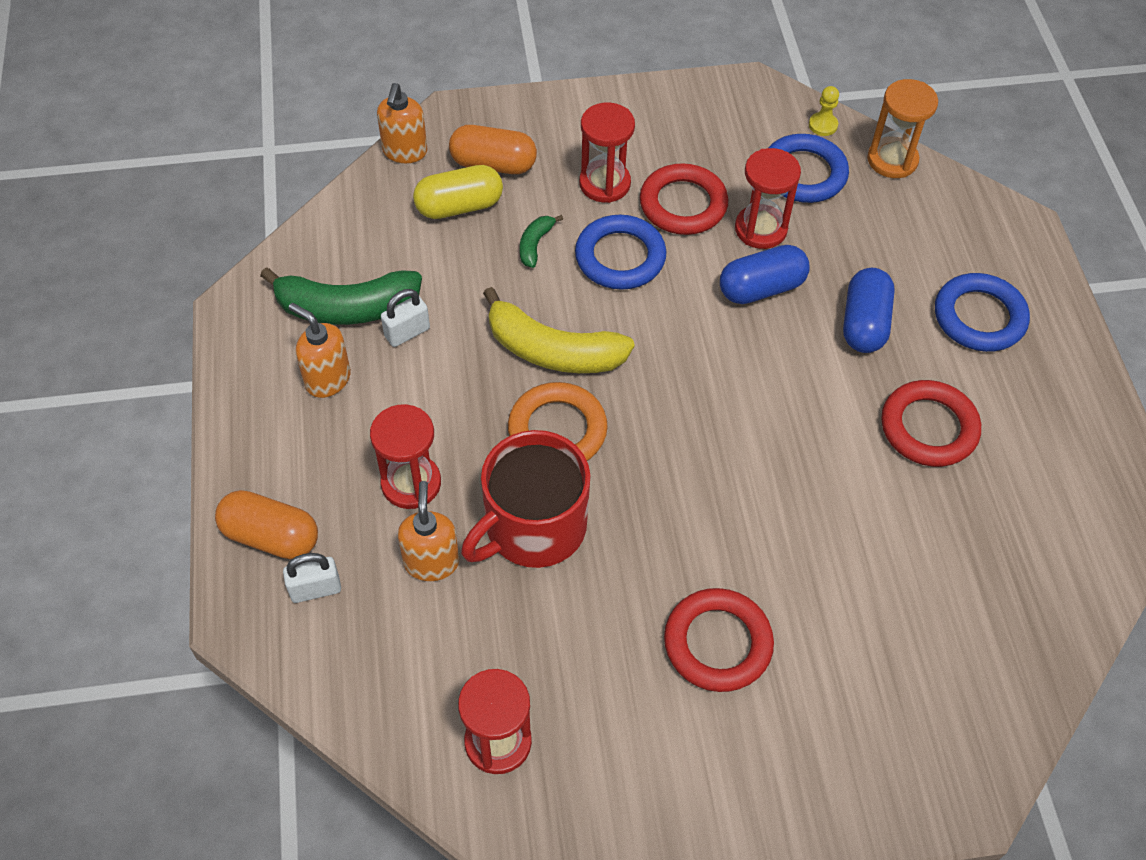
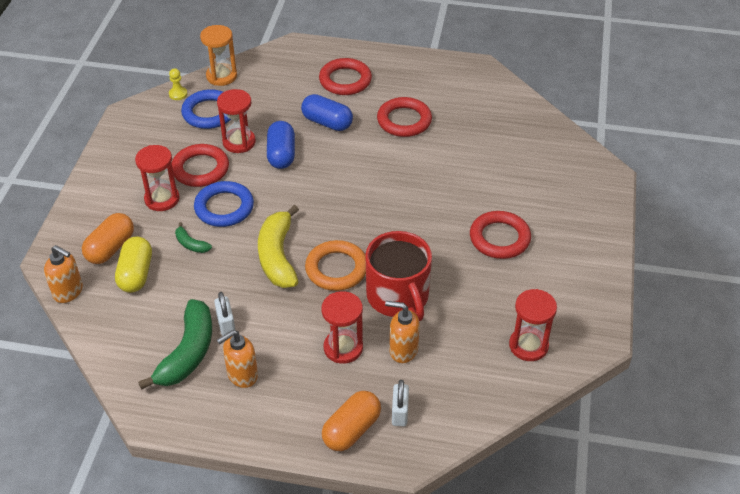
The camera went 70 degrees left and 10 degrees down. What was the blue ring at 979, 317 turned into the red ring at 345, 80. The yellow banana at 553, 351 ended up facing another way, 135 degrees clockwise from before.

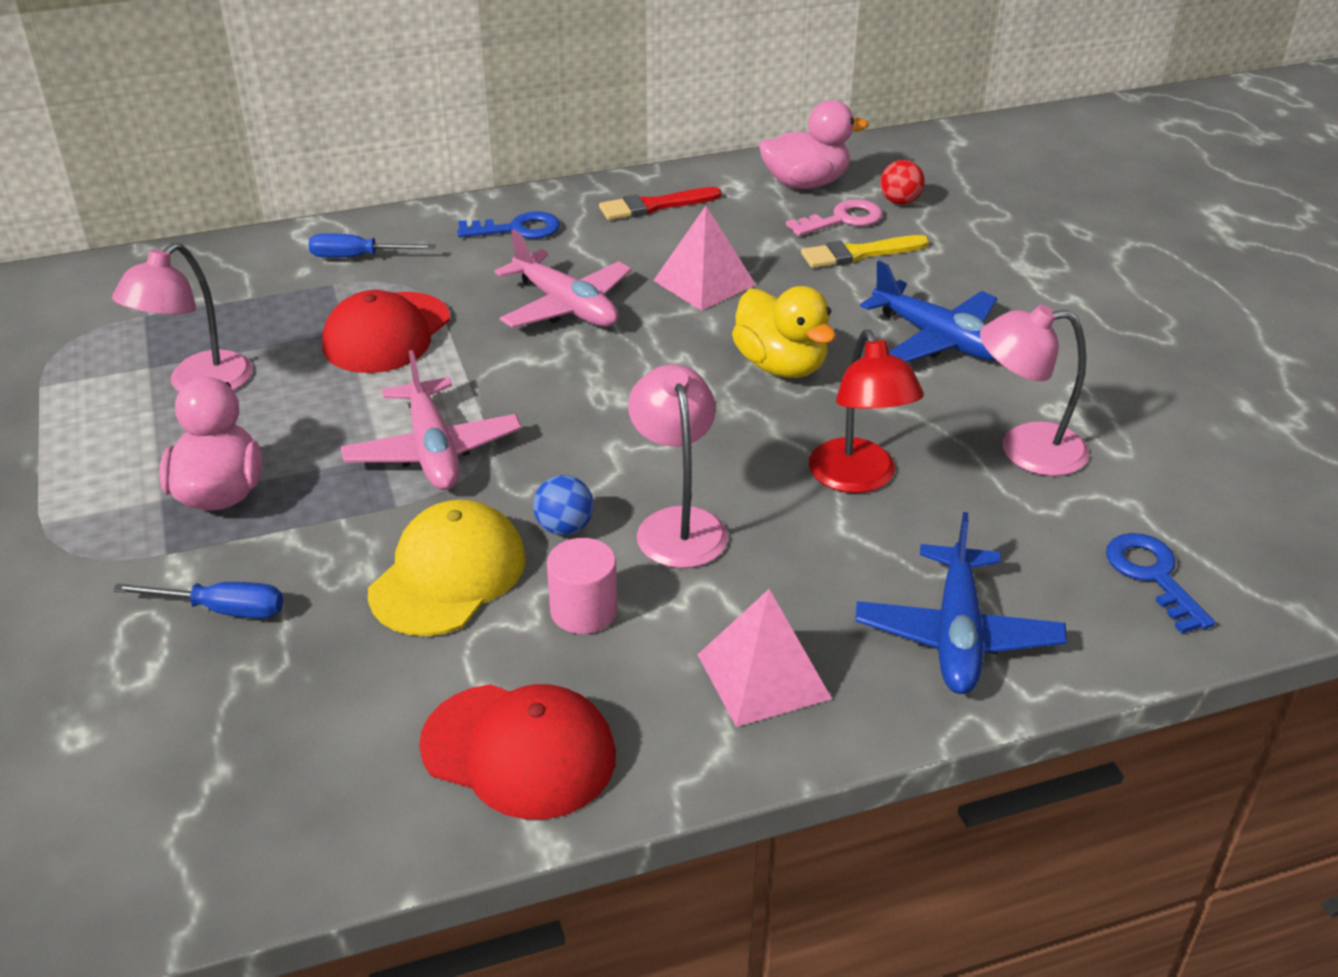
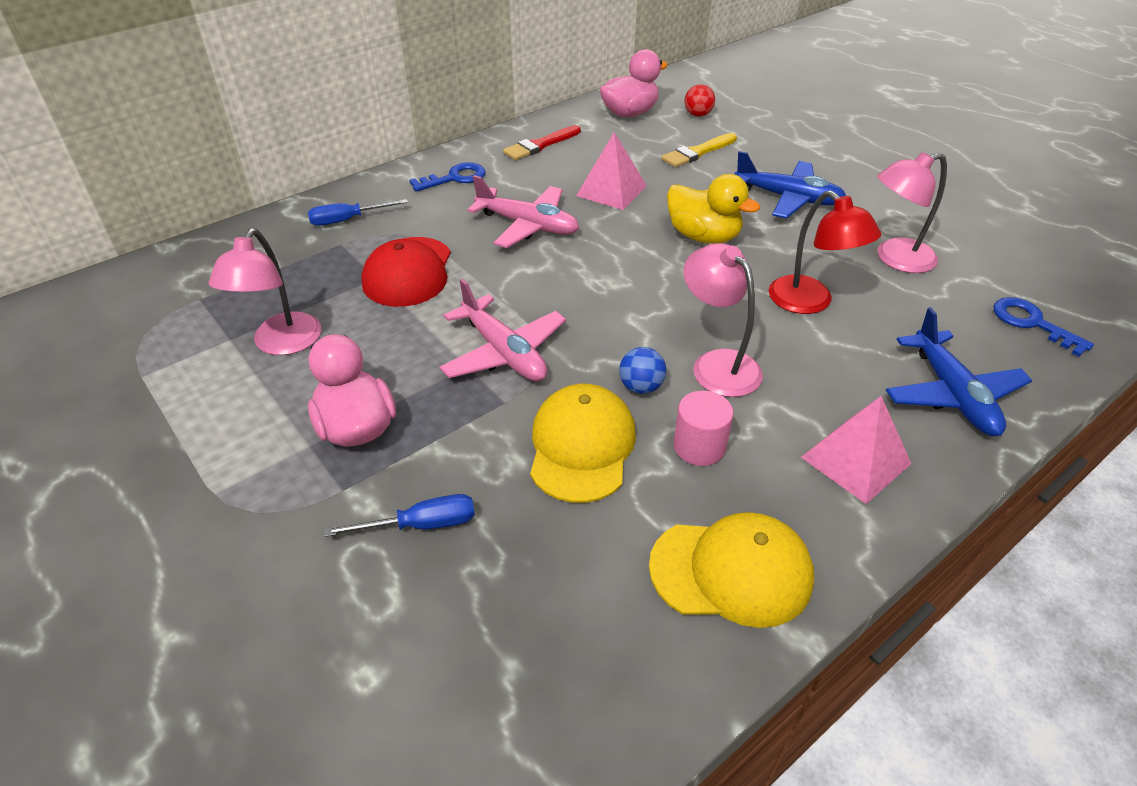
The camera went 20 degrees left and 5 degrees up. The second view lost the pink key at 842, 220. What was the red cap at 519, 751 turned into the yellow cap at 731, 571.

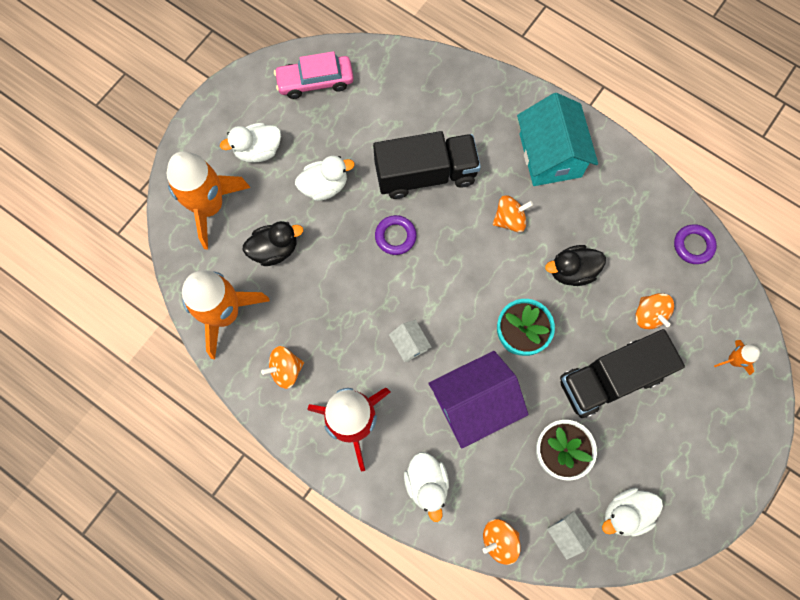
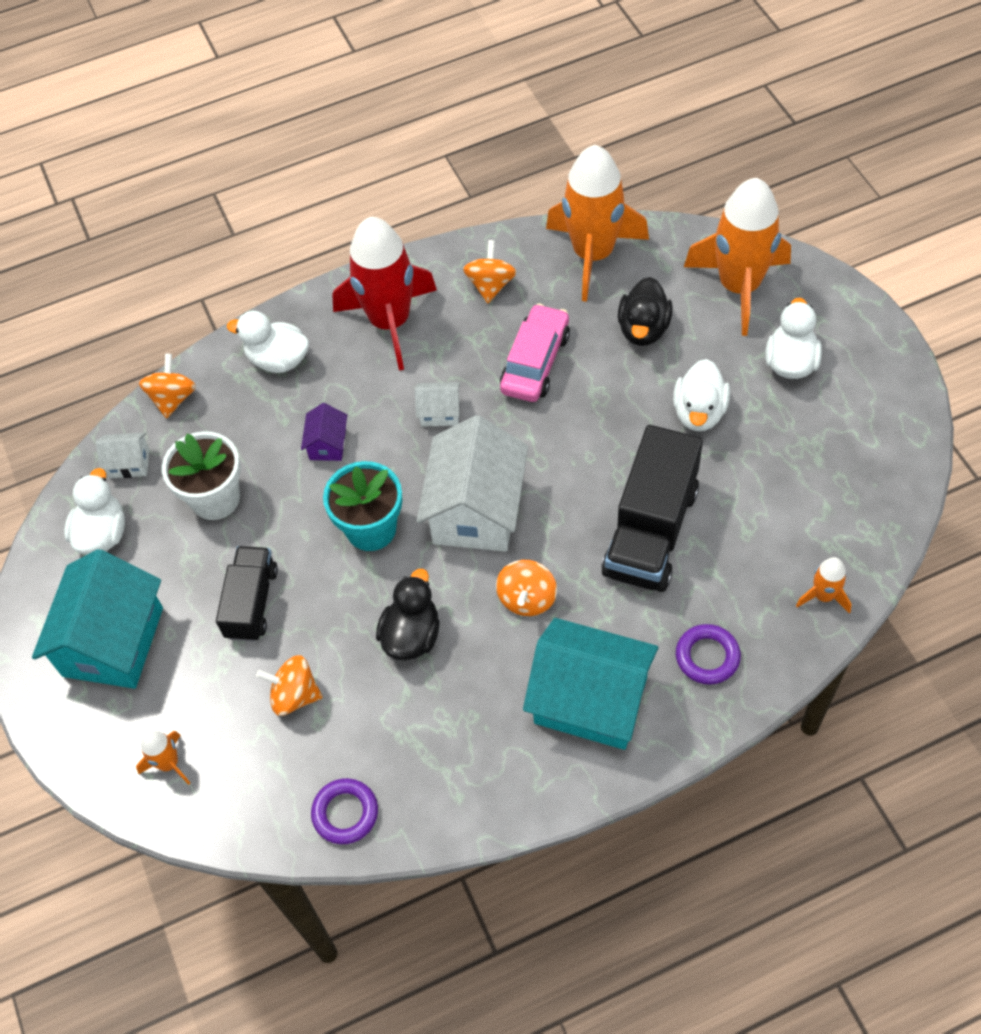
The camera went 125 degrees right and 15 degrees down. The pink car ended up elsewhere, having gone from 315, 81 to 535, 362. The purple ring ended up elsewhere, having gone from 395, 236 to 707, 657. The size of the black truck at 610, 379 changed by a factor of 0.62. The size of the purple house at 474, 404 changed by a factor of 0.45. The second view gained the white house at 476, 510. The second view gained the turquoise house at 113, 642. The second view gained the orange rocket at 823, 596.

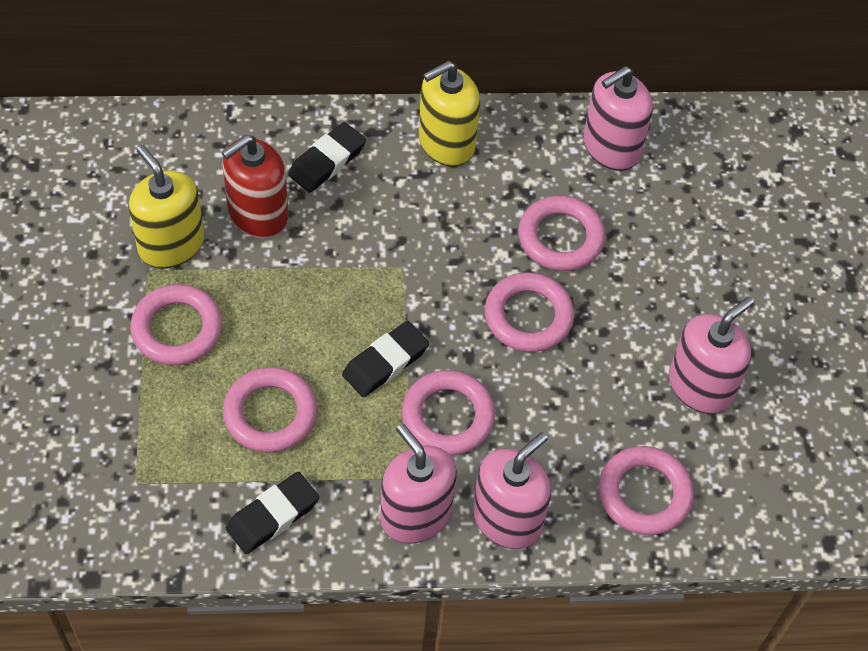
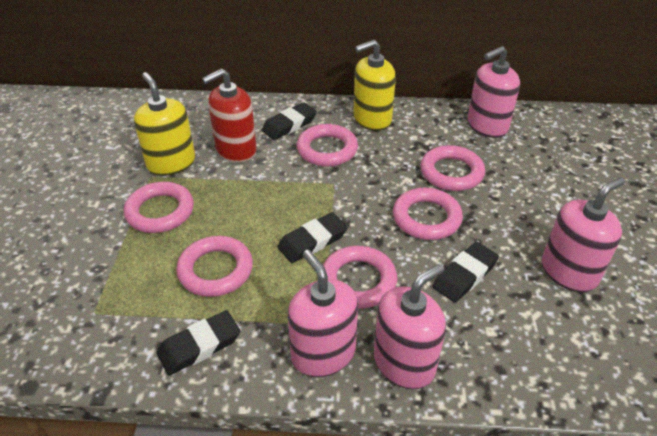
The camera went 10 degrees right and 15 degrees down. The pink ring ended up elsewhere, having gone from 644, 494 to 327, 149. The second view gained the black eraser at 465, 275.

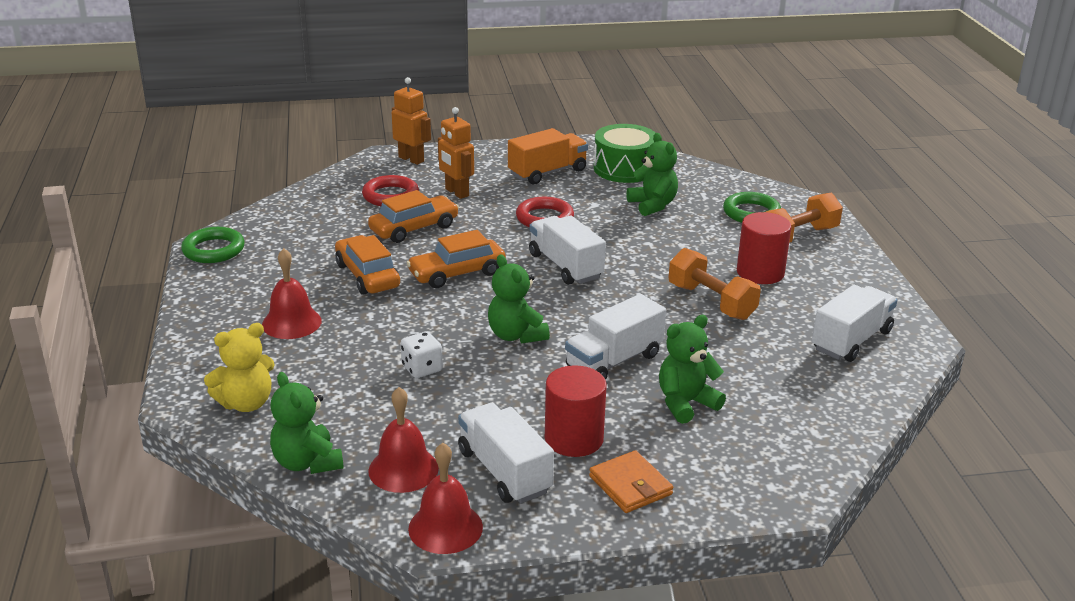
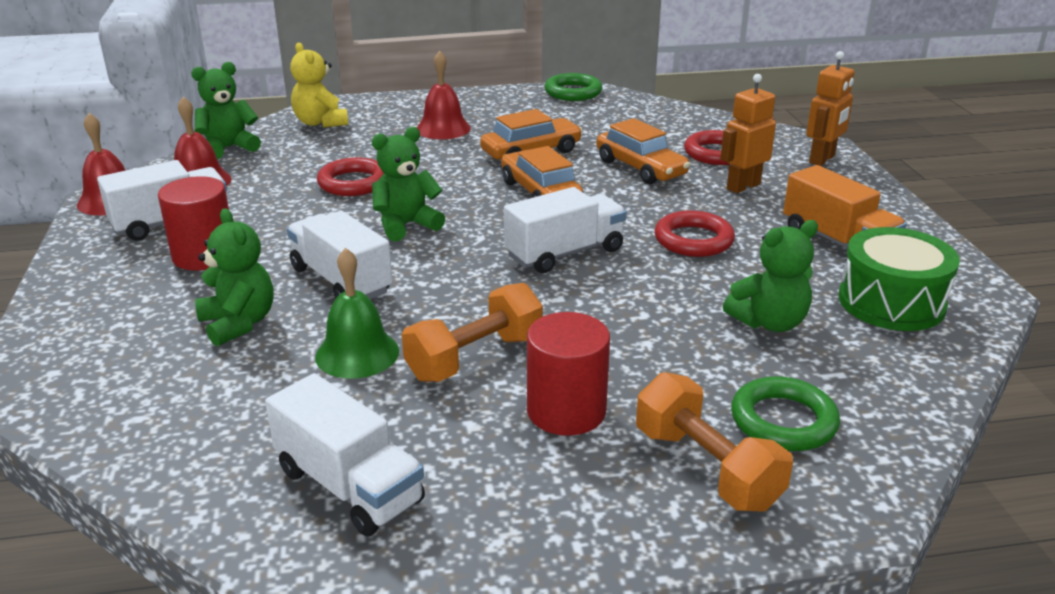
The camera went 90 degrees right and 0 degrees up. Where the white dice stood at 422, 368, the red ring came to stand at 353, 183. The second view lost the orange wallet at 630, 485. The second view gained the green bell at 357, 353.

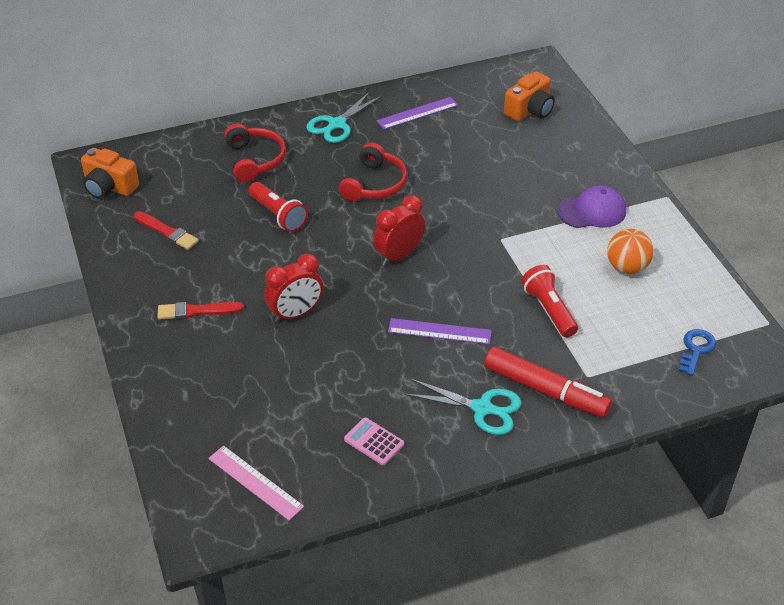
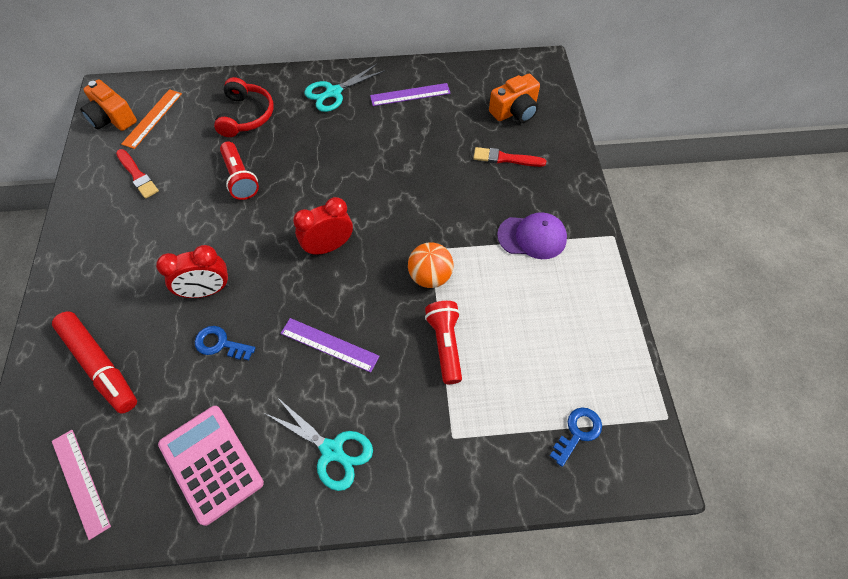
The camera went 15 degrees right and 15 degrees up. The second view lost the red headphones at 374, 184. The orange ball ended up elsewhere, having gone from 627, 267 to 430, 276. The red brush ended up elsewhere, having gone from 196, 311 to 506, 158. The red marker ended up elsewhere, having gone from 545, 390 to 100, 365. The size of the pink calculator at 374, 442 changed by a factor of 1.89. The second view gained the orange ruler at 152, 118. The second view gained the blue key at 220, 344.

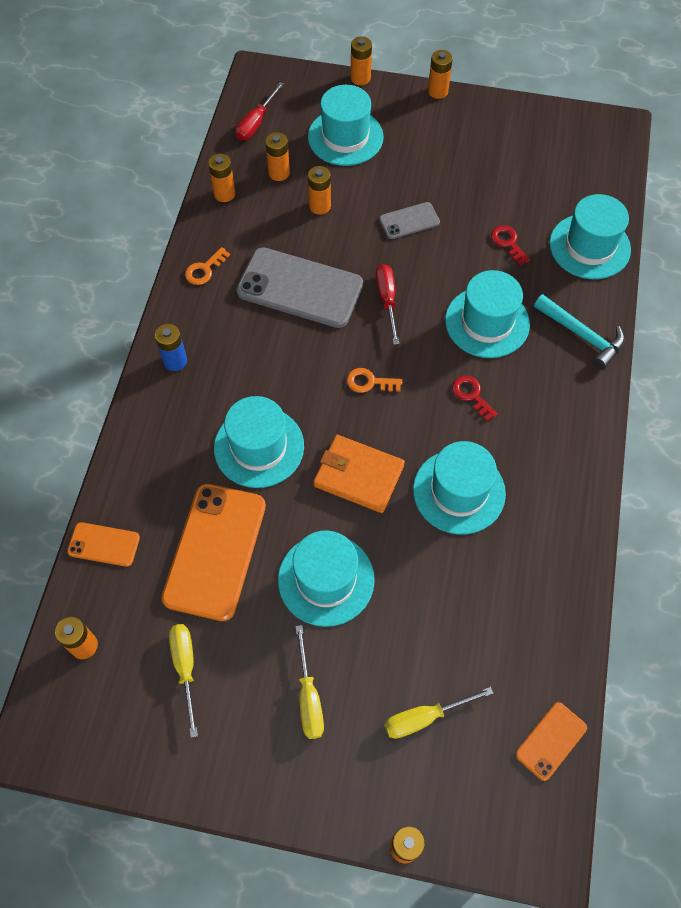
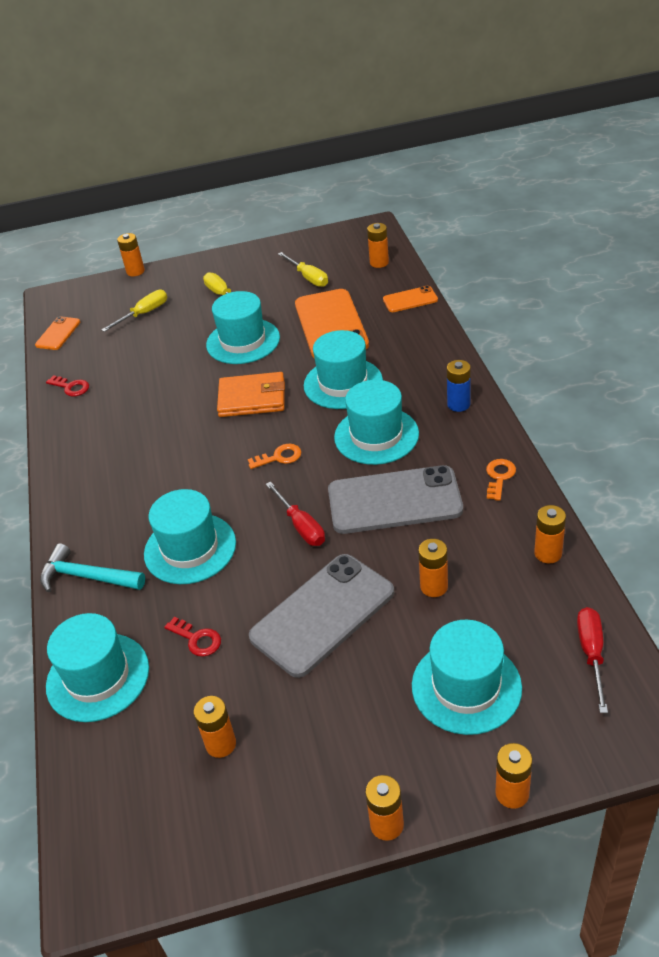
The camera went 160 degrees right and 20 degrees down. The orange battery ended up elsewhere, having gone from 279, 173 to 221, 744. The size of the grey phone at 409, 221 changed by a factor of 2.01. The red key ended up elsewhere, having gone from 471, 395 to 71, 387. The turquoise hat ended up elsewhere, having gone from 459, 491 to 376, 435.

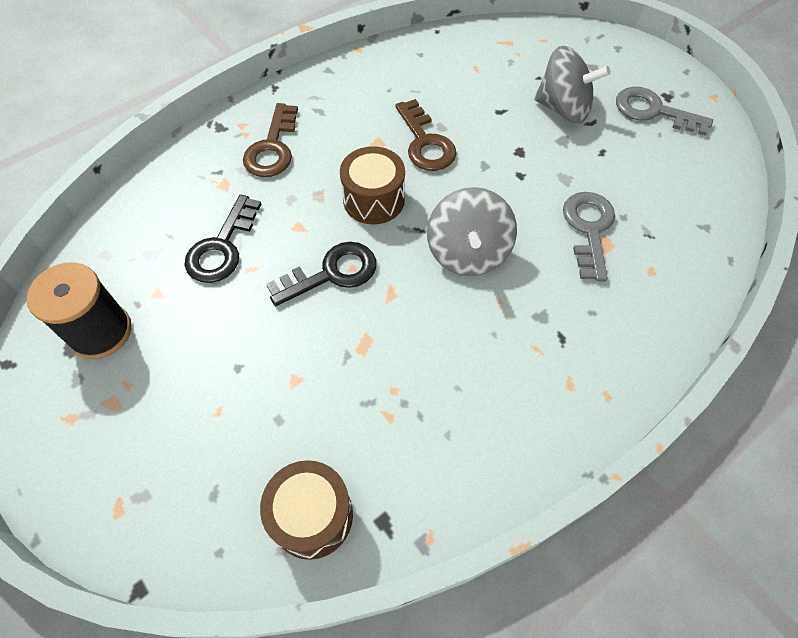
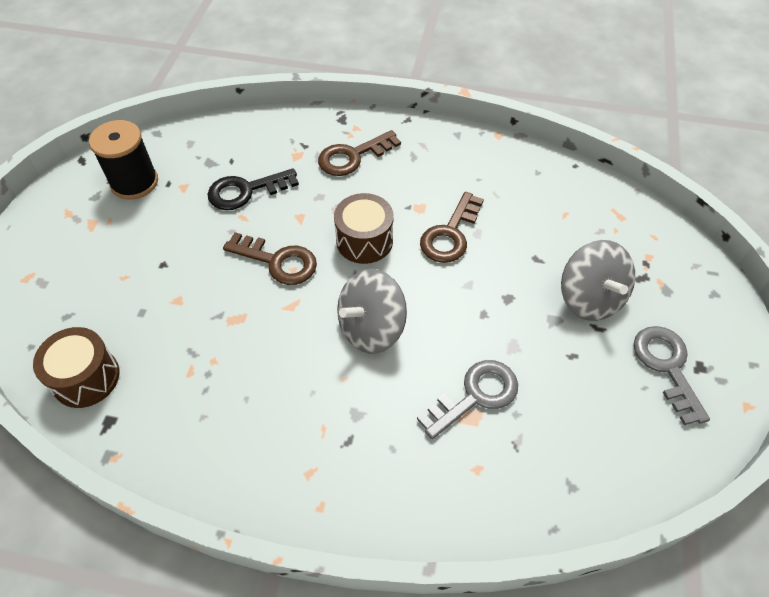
The camera went 50 degrees right and 5 degrees down. What was the black key at 332, 273 turned into the brown key at 278, 261.

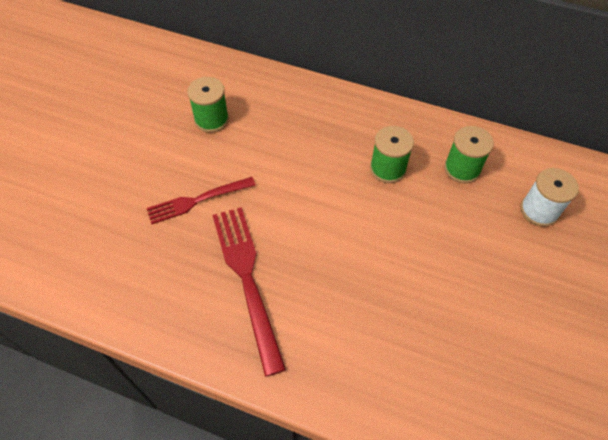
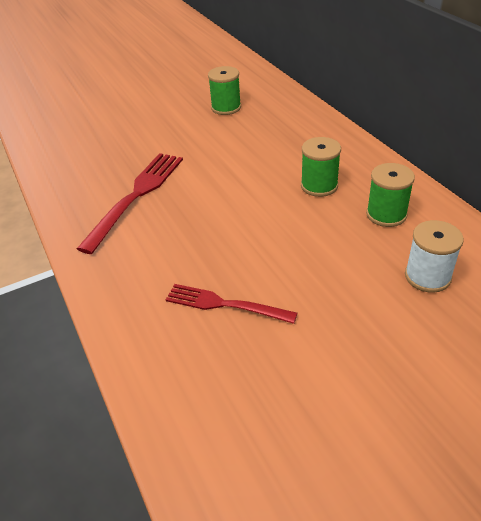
The camera went 45 degrees right and 15 degrees down. The red fork ended up elsewhere, having gone from 197, 201 to 224, 304.

